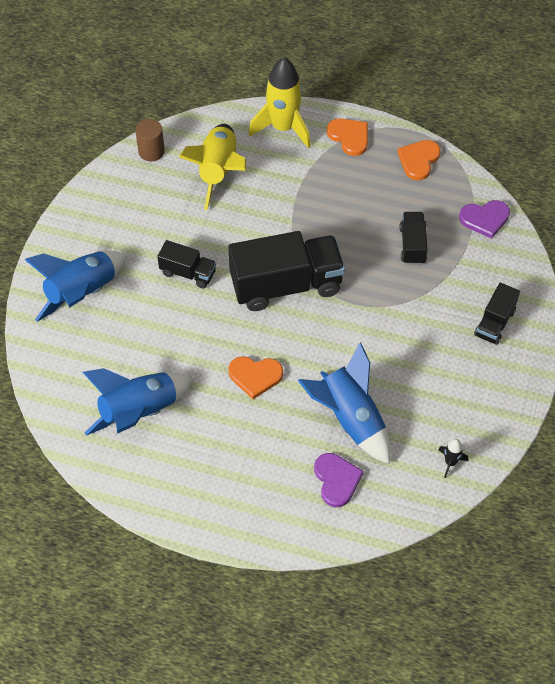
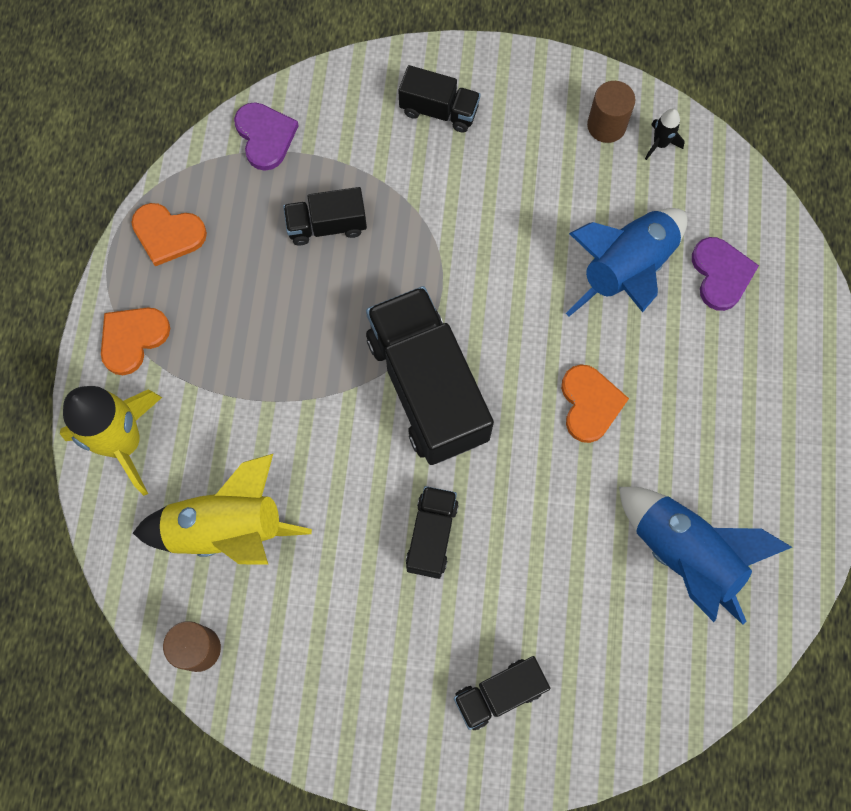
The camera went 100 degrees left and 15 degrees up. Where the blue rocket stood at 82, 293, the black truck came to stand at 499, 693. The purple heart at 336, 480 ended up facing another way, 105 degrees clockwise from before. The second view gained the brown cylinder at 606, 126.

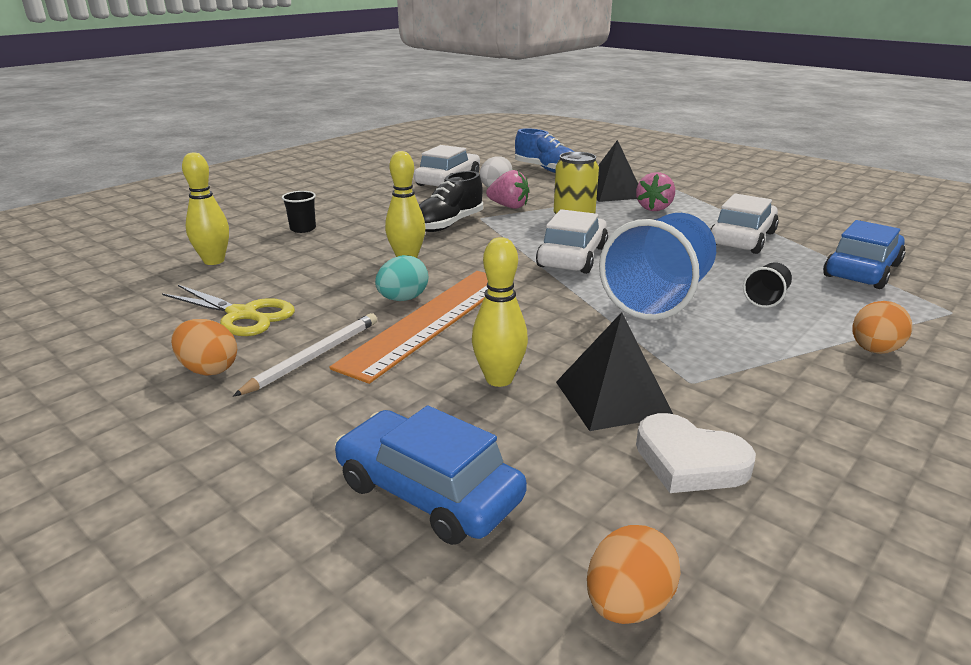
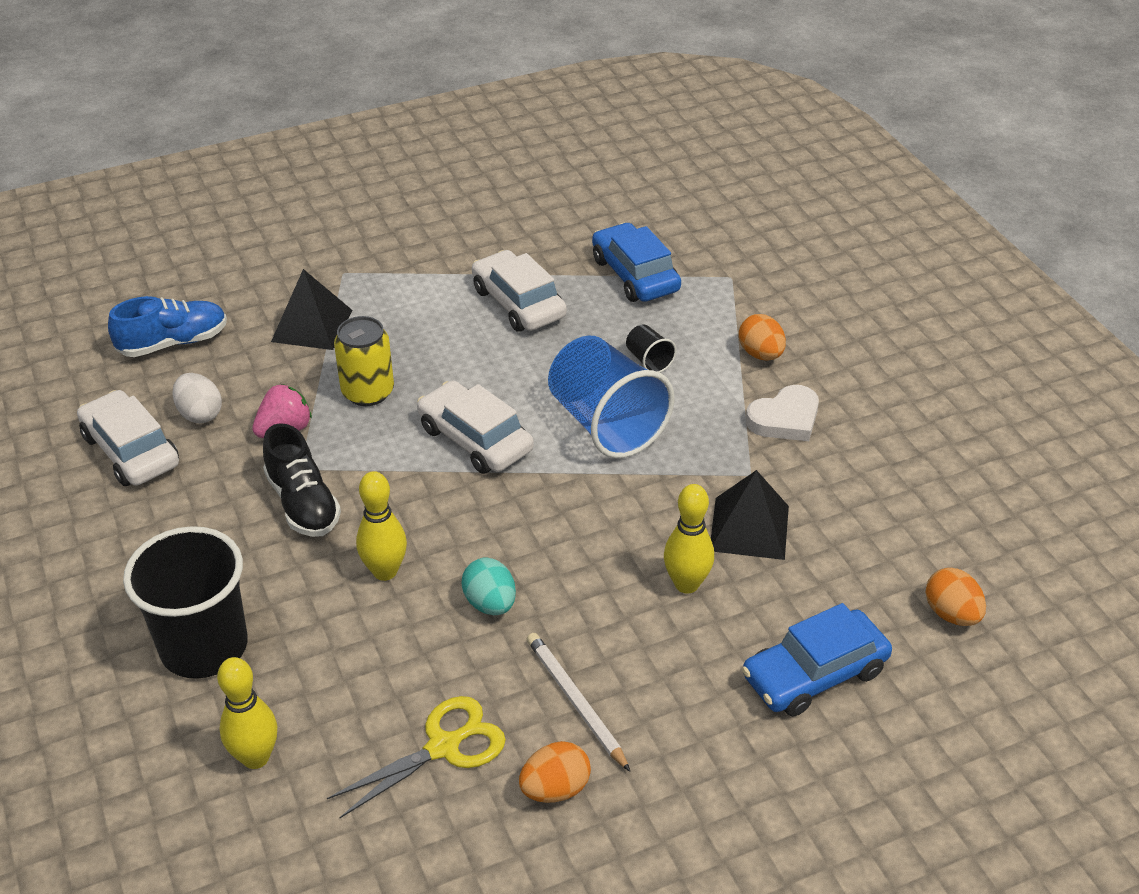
The camera went 65 degrees left and 15 degrees up. The second view lost the pink strawberry at 654, 208. The size of the black cup at 303, 229 changed by a factor of 2.35. The second view lost the orange ruler at 431, 320. The white heart ended up elsewhere, having gone from 689, 461 to 785, 419.

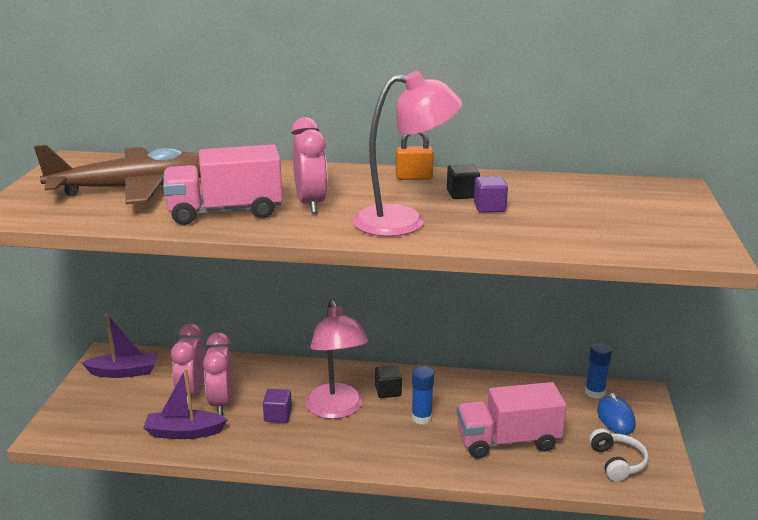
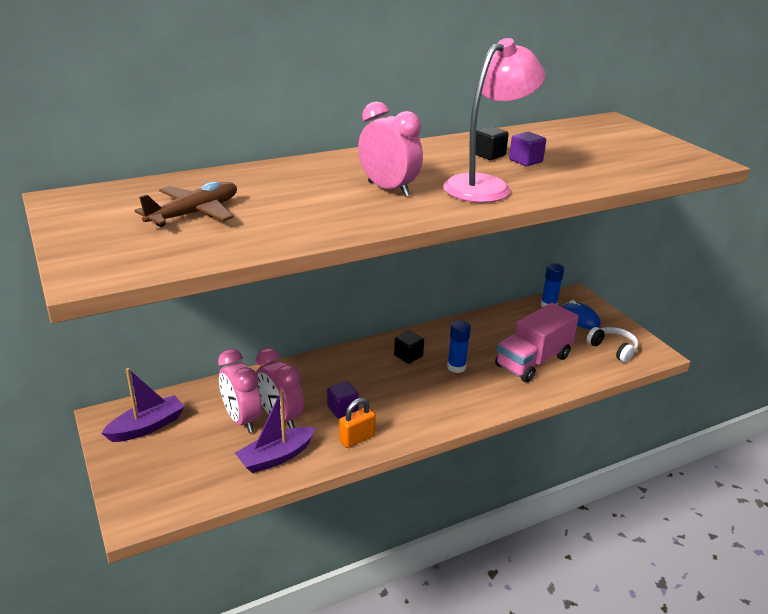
The camera went 35 degrees left and 5 degrees up. The orange padlock ended up elsewhere, having gone from 414, 177 to 357, 439. The second view lost the pink truck at 225, 212. The size of the brown plane at 134, 189 changed by a factor of 0.59. The second view lost the pink lamp at 337, 409.

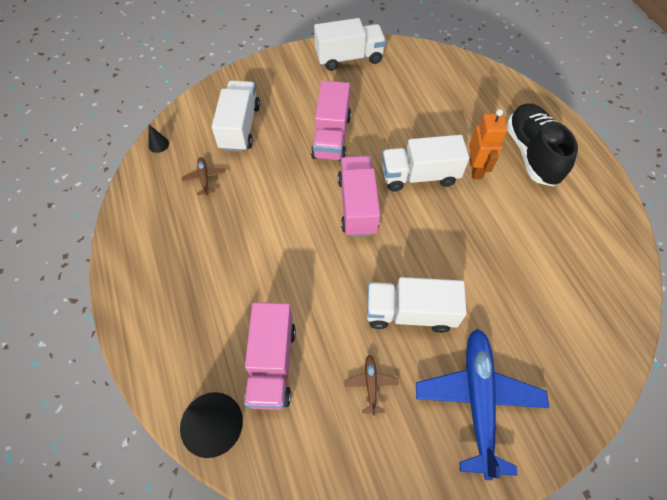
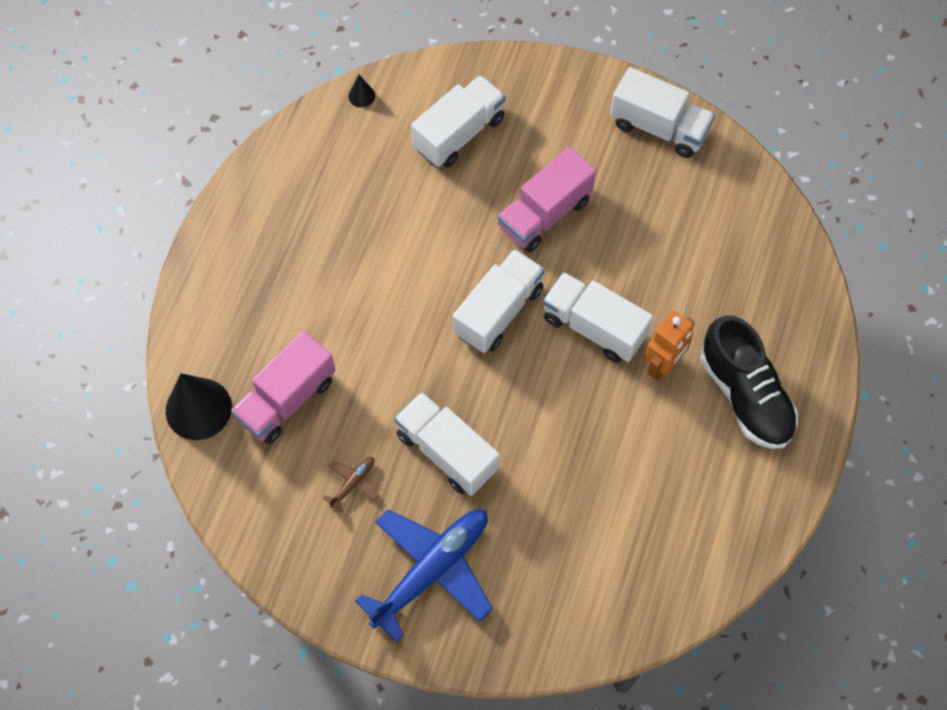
The camera went 40 degrees right and 5 degrees up. The black shoe at 531, 153 ended up facing another way, 120 degrees clockwise from before. What was the pink truck at 357, 206 turned into the white truck at 498, 311. The second view lost the brown plane at 204, 178.

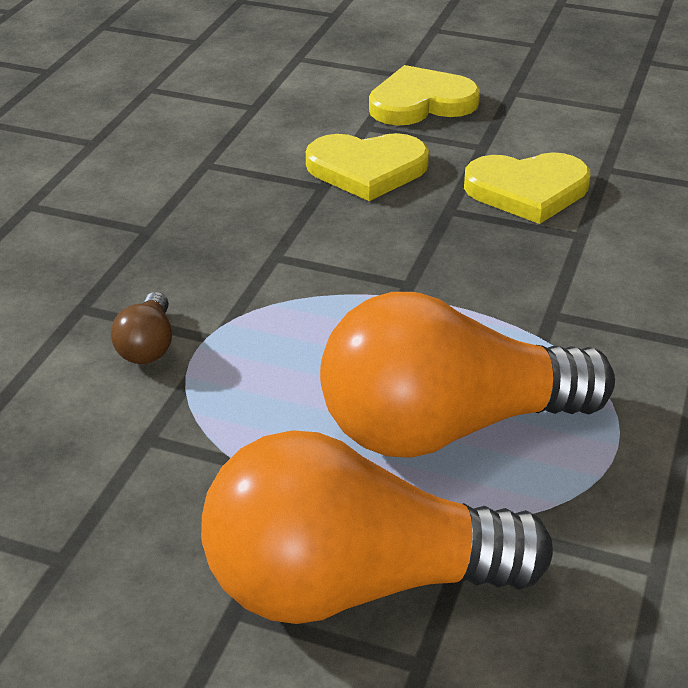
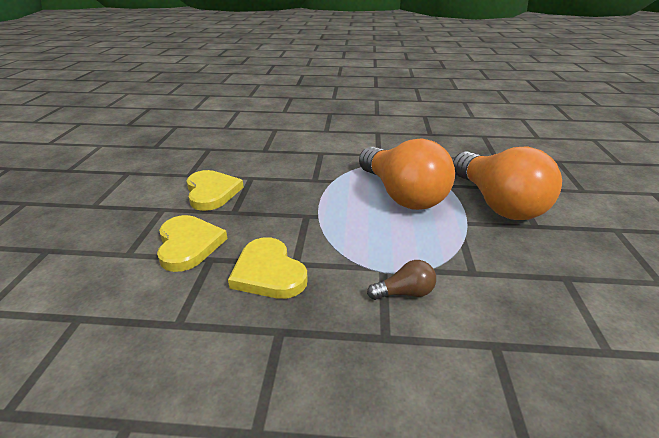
The camera went 105 degrees left and 5 degrees down. The yellow heart ended up elsewhere, having gone from 421, 102 to 268, 272.

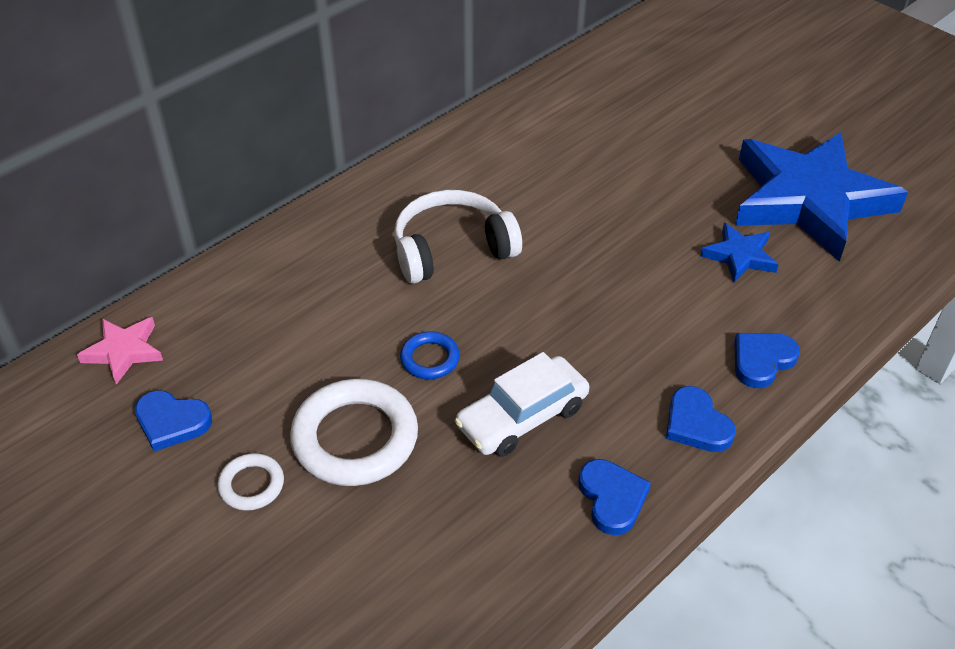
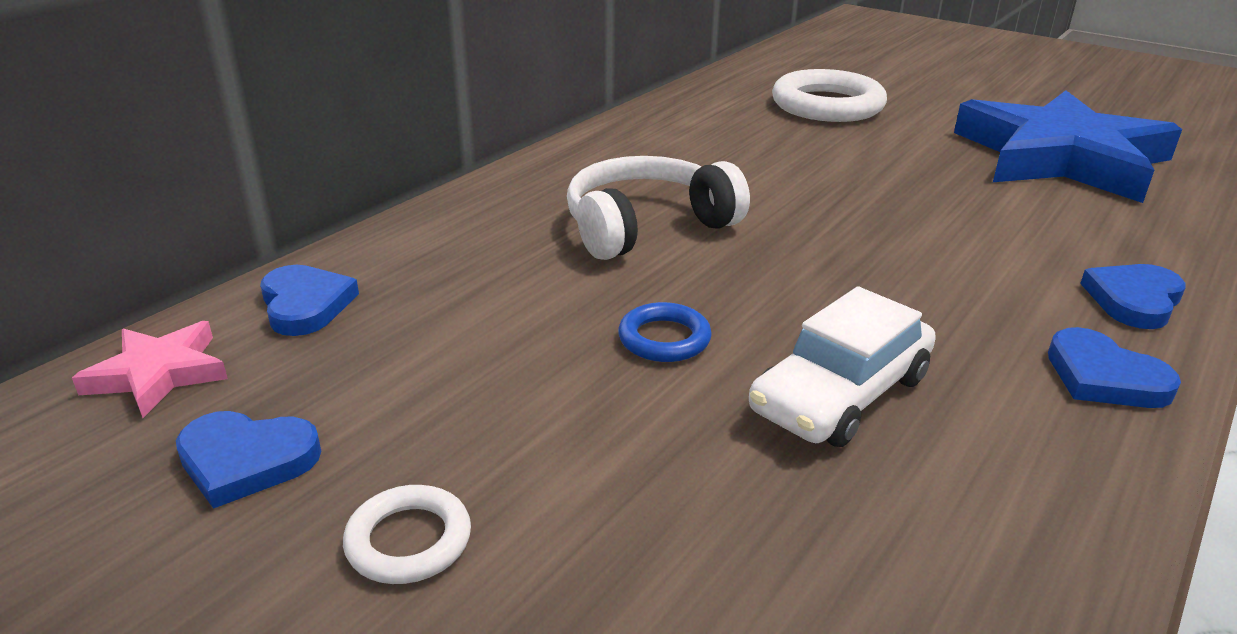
The camera went 10 degrees left and 15 degrees down. The second view lost the blue star at 740, 256. The white ring ended up elsewhere, having gone from 355, 438 to 827, 105. The blue heart ended up elsewhere, having gone from 612, 498 to 305, 305.

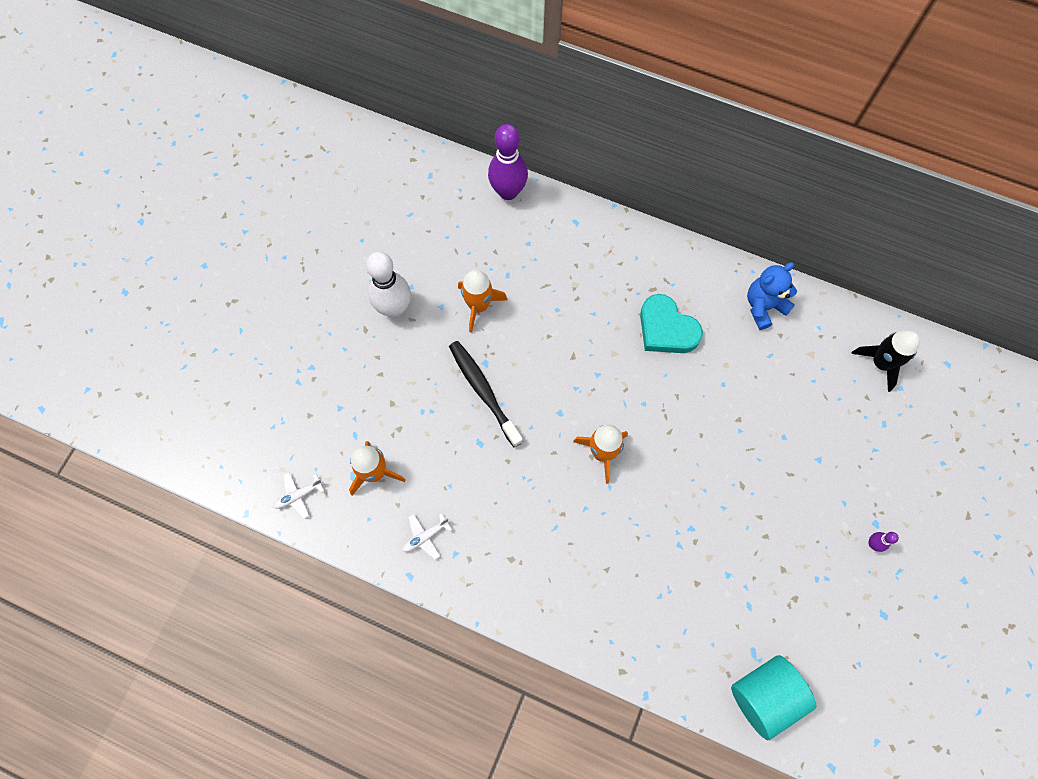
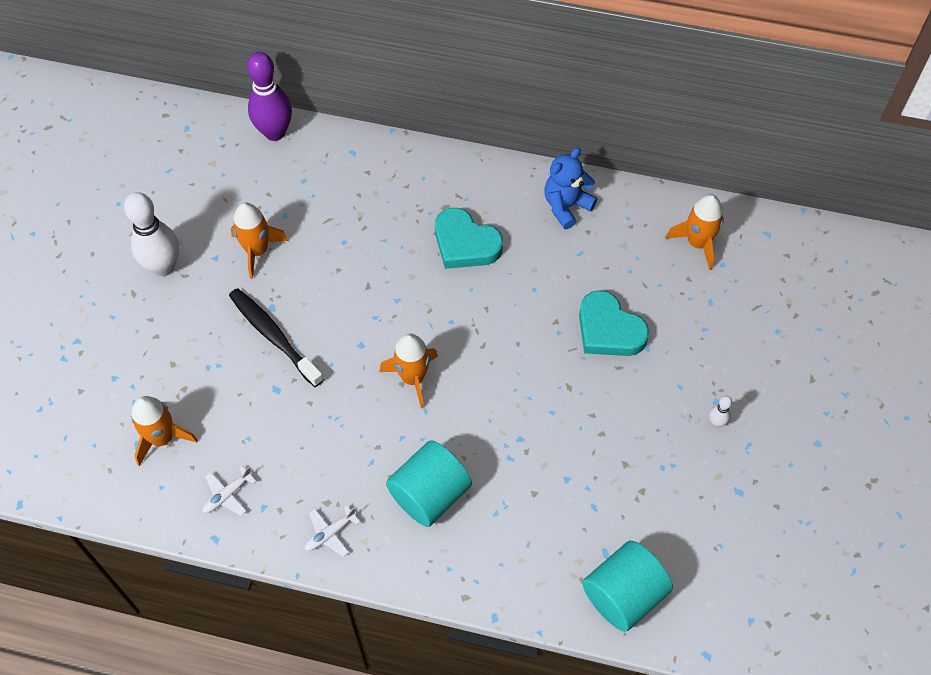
The camera went 10 degrees left and 10 degrees down. What was the black rocket at 881, 363 turned into the orange rocket at 698, 243. The white plane ended up elsewhere, having gone from 298, 496 to 330, 534. What was the purple bowling pin at 873, 544 turned into the white bowling pin at 716, 422. The second view gained the turquoise heart at 609, 330. The second view gained the turquoise cylinder at 429, 494.

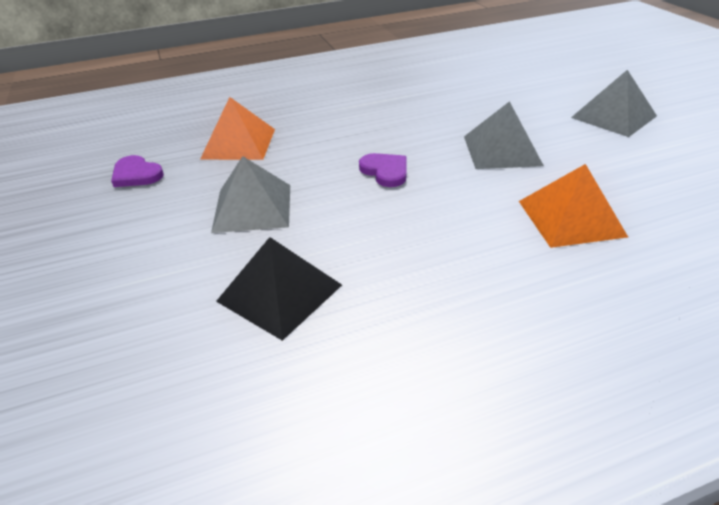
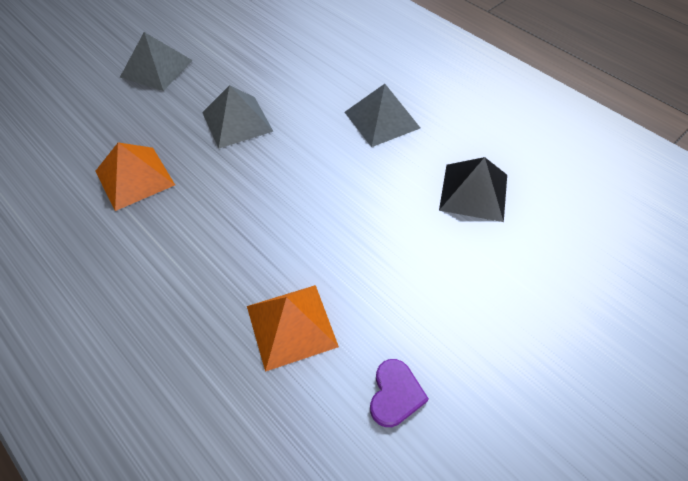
The camera went 115 degrees left and 15 degrees up. The second view lost the purple heart at 385, 171. The grey pyramid ended up elsewhere, having gone from 253, 207 to 382, 120. The orange pyramid ended up elsewhere, having gone from 570, 218 to 134, 178.

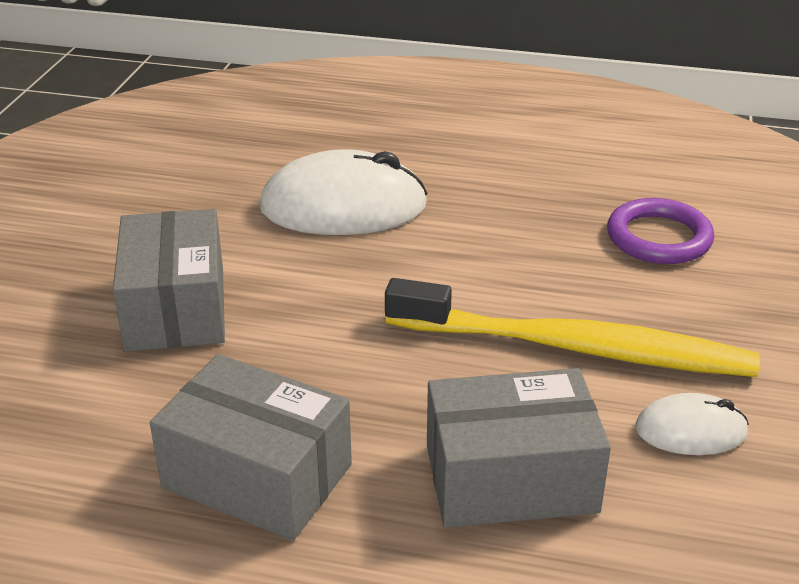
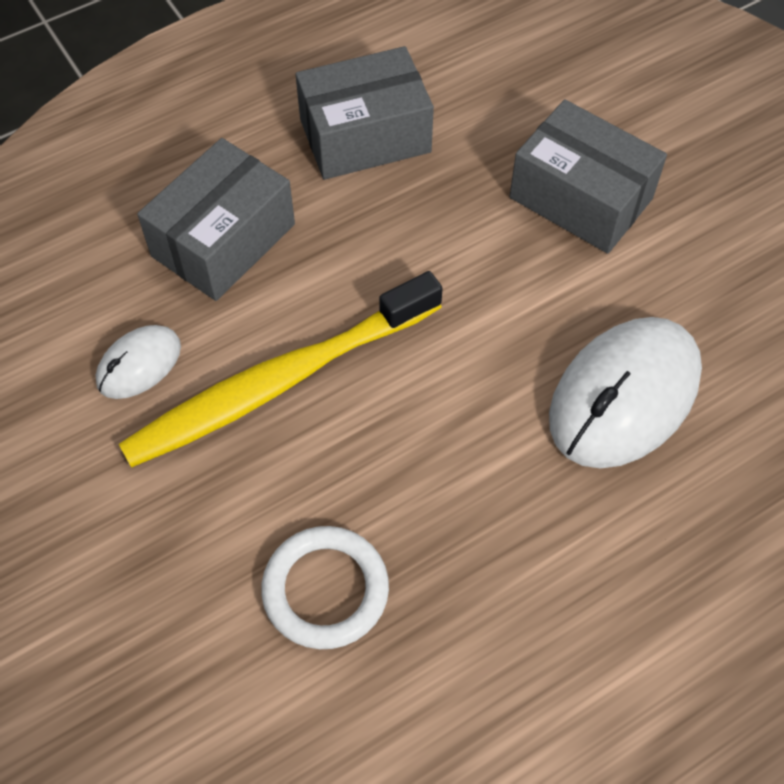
The camera went 135 degrees right and 25 degrees up. What was the purple ring at 659, 238 turned into the white ring at 325, 590.

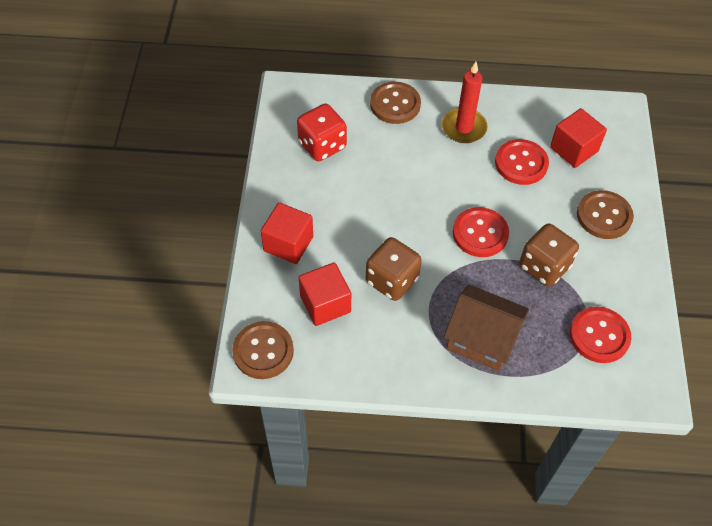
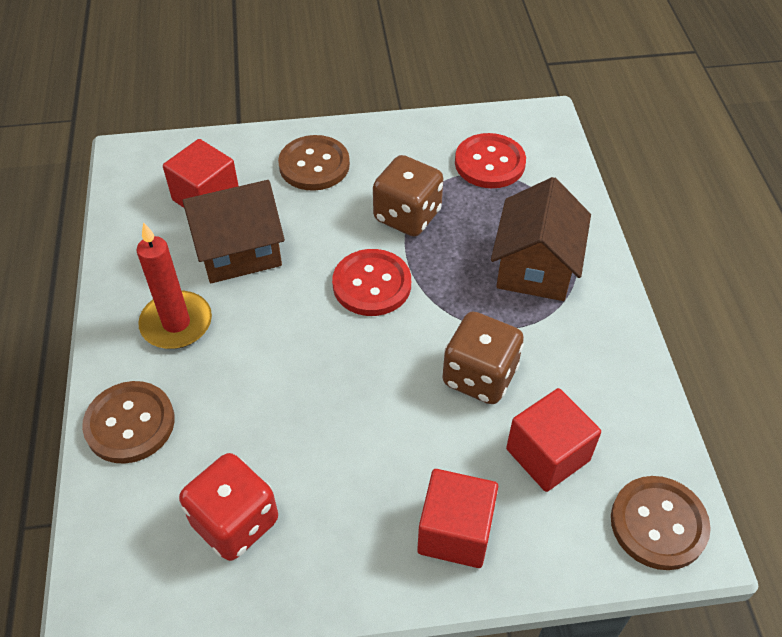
The camera went 100 degrees left and 5 degrees down. Where the red button stood at 521, 163, the brown house came to stand at 239, 250.

